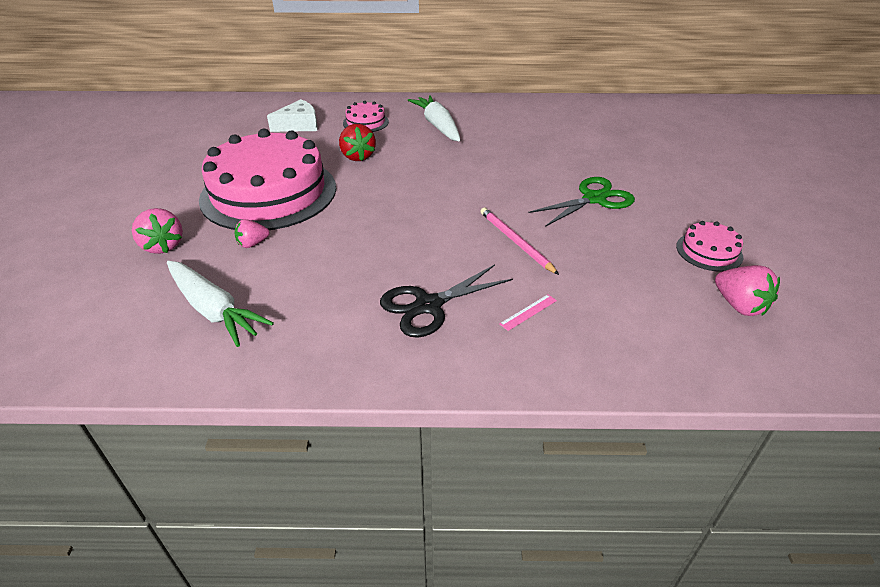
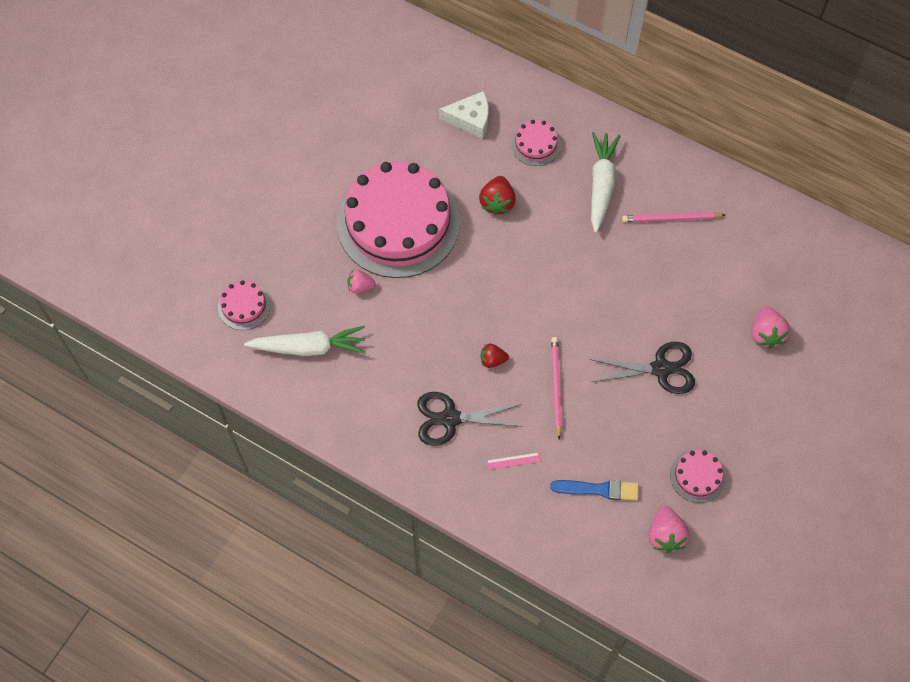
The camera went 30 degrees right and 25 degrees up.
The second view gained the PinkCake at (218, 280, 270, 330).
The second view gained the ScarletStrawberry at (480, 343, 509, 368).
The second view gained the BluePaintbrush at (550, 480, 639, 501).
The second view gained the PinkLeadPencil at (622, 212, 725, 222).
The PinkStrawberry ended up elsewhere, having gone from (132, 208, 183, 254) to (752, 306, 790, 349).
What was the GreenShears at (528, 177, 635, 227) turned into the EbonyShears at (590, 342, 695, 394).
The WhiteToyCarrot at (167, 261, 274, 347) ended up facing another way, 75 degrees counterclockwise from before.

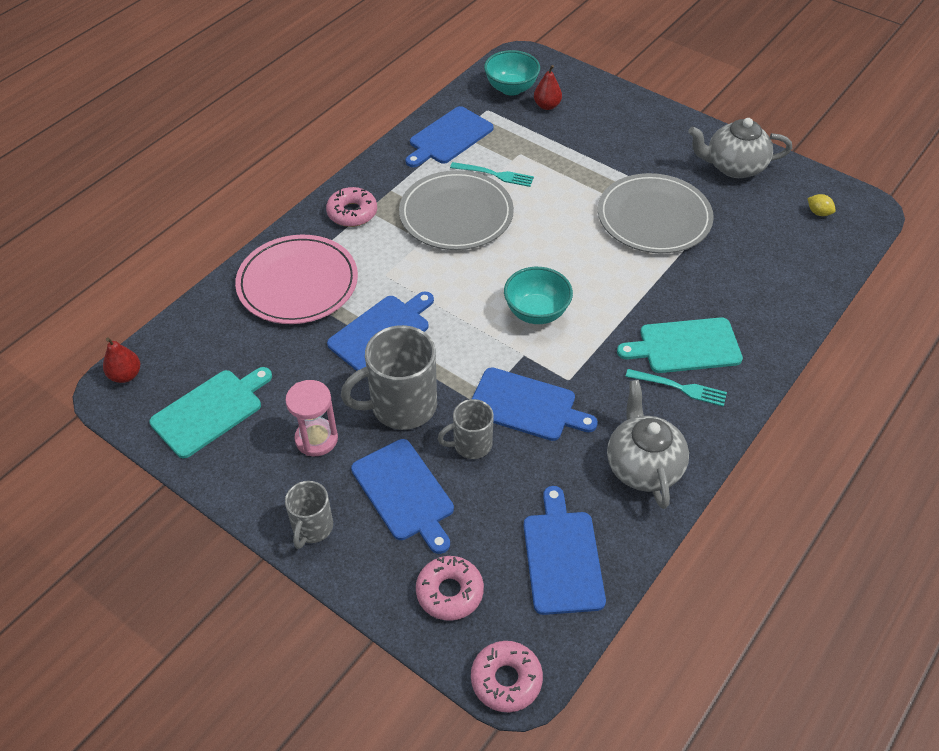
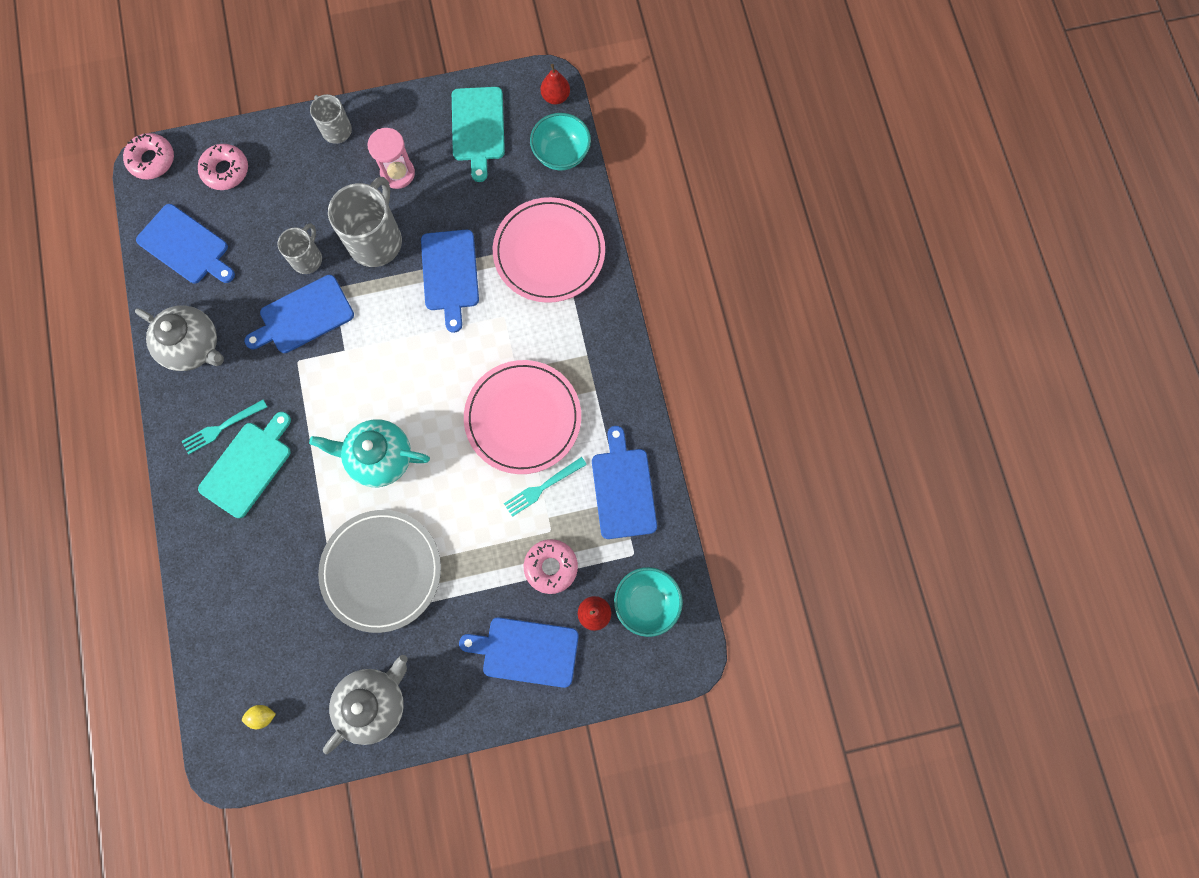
The camera went 130 degrees right and 25 degrees up.
The second view gained the AquaChinaTeapot at (309, 419, 430, 487).
The PinkGlazedDonut ended up elsewhere, having gone from (326, 187, 377, 227) to (524, 539, 578, 594).
The BlueCuttingBoard ended up elsewhere, having gone from (351, 439, 454, 554) to (459, 618, 579, 688).
The AquaBowl ended up elsewhere, having gone from (504, 267, 573, 324) to (530, 113, 591, 171).
What was the AshGreyPlate at (399, 170, 514, 250) turned into the PinkPlate at (464, 360, 581, 474).

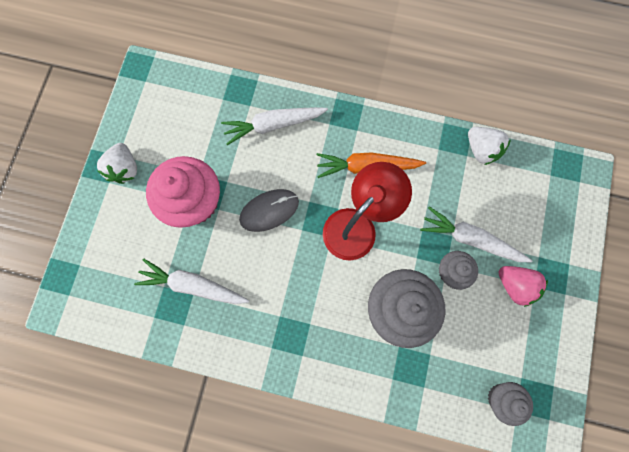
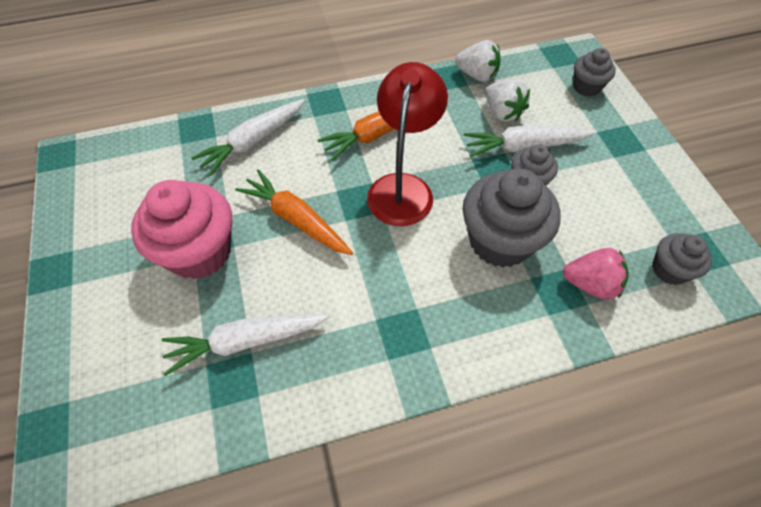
The camera went 30 degrees left and 20 degrees down.
The second view gained the AshGreyFairyCake at (573, 48, 616, 97).
The WhiteStrawberry ended up elsewhere, having gone from (97, 143, 137, 184) to (485, 80, 530, 122).
The PinkStrawberry ended up elsewhere, having gone from (498, 266, 548, 307) to (563, 248, 629, 300).
Where the AshGreyMouse stood at (239, 189, 299, 232), the OrangeColouredToyCarrot came to stand at (235, 169, 353, 255).

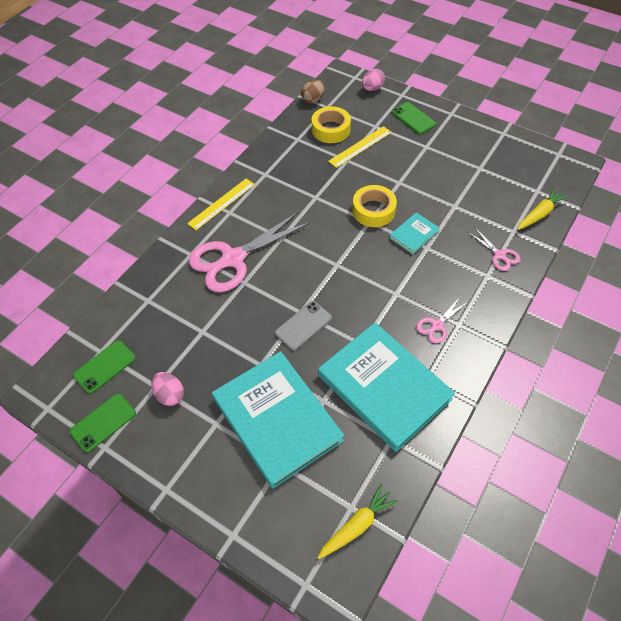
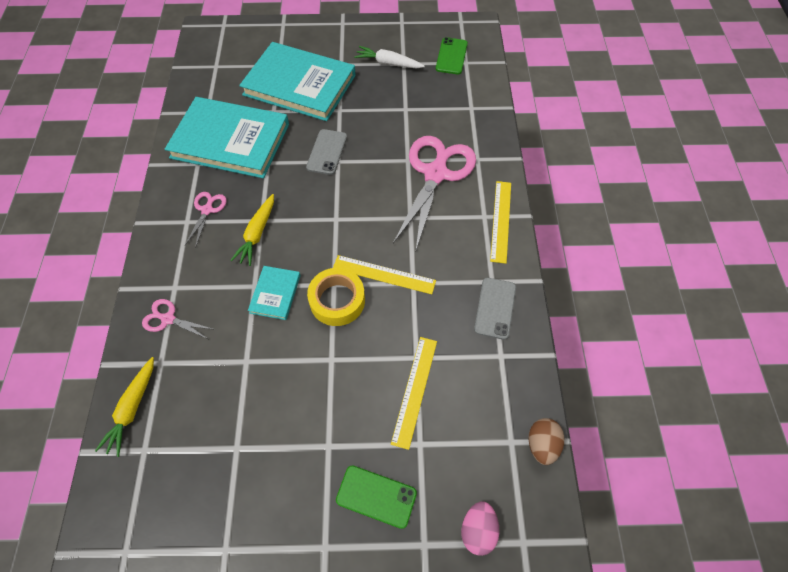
The camera went 145 degrees right and 5 degrees up.
The second view lost the GreenSmartphone at (69, 393, 136, 452).
The second view lost the YellowTape at (312, 106, 351, 143).
The second view gained the YellowStraightedge at (333, 255, 436, 294).
The second view gained the AshGreySmartphone at (474, 278, 516, 340).
The YellowToyCarrot ended up elsewhere, having gone from (317, 484, 398, 559) to (230, 194, 274, 266).
Where the PinkEgg stood at (151, 372, 184, 406), the WhiteToyCarrot came to stand at (354, 46, 425, 68).

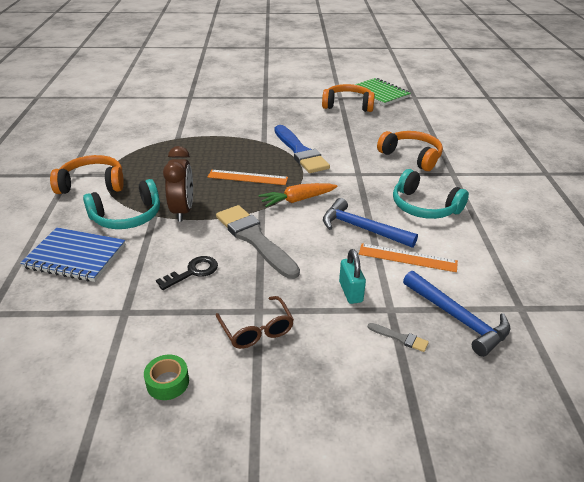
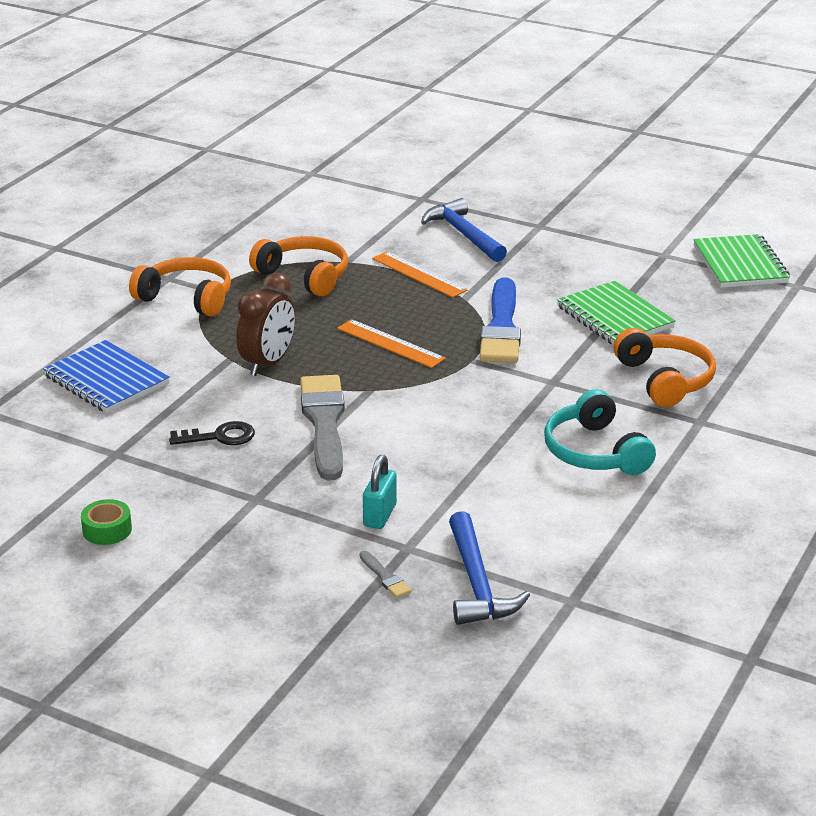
The camera went 30 degrees right and 5 degrees down.
The second view lost the AquaOverEarHeadphones at (83, 179, 160, 229).
The second view lost the RussetSpectacles at (216, 296, 294, 349).
The second view lost the OrangeColouredToyCarrot at (259, 183, 338, 207).
The second view gained the GreenNotepad at (557, 281, 676, 345).
The OrangeColouredOverEarHeadphones ended up elsewhere, having gone from (322, 84, 375, 112) to (249, 236, 348, 296).
The BlueClawHammer ended up elsewhere, having gone from (323, 198, 418, 248) to (421, 198, 507, 262).
The OrangeColouredStraightedge ended up elsewhere, having gone from (359, 243, 458, 272) to (372, 251, 467, 298).

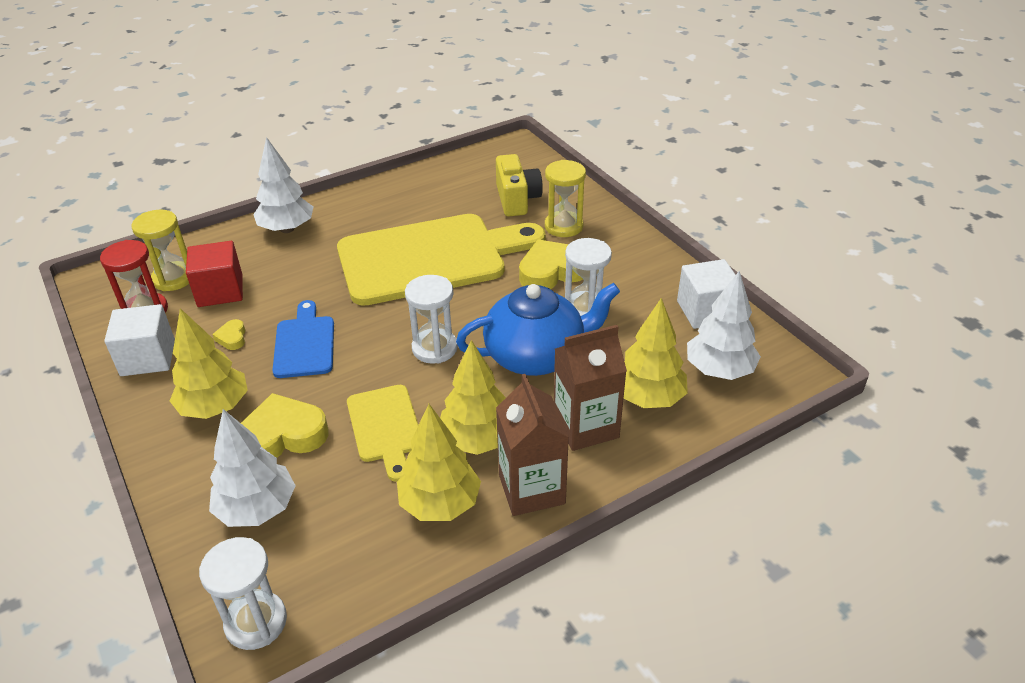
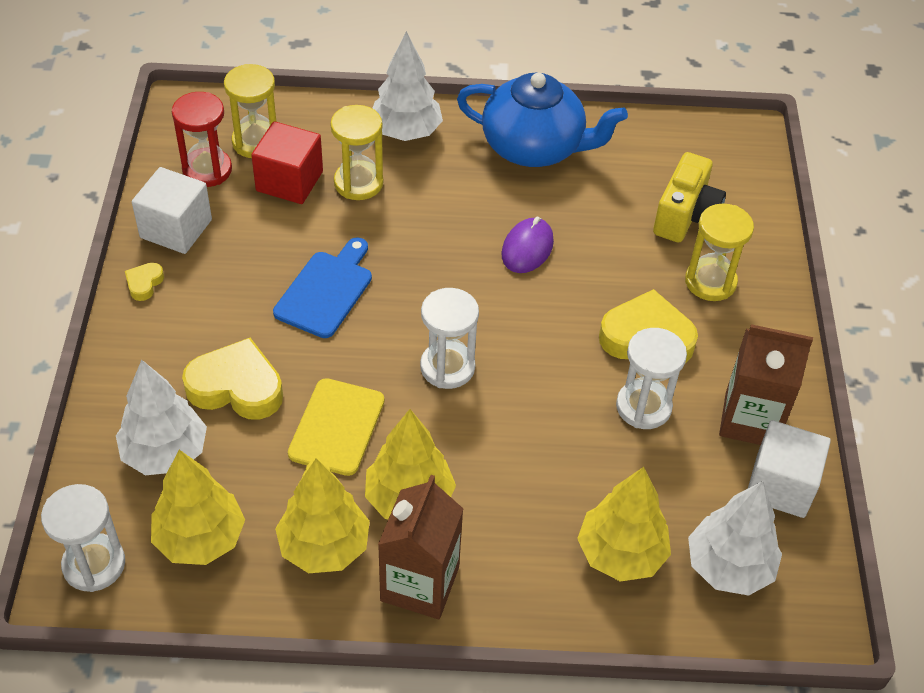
The camera went 30 degrees right and 10 degrees up.
The second view gained the YellowSandTimer at (330, 105, 383, 200).
The YellowToyTree ended up elsewhere, having gone from (170, 308, 248, 419) to (151, 450, 245, 565).
The YellowHeart ended up elsewhere, having gone from (212, 319, 245, 350) to (125, 263, 164, 301).
The BlueChinaTeapot ended up elsewhere, having gone from (456, 283, 620, 376) to (457, 72, 628, 167).
The RussetMilkCarton ended up elsewhere, having gone from (554, 325, 627, 451) to (719, 324, 813, 445).
Where the YellowCuttingBoard stood at (337, 214, 546, 306), the RoyalPurpleMouse came to stand at (501, 217, 554, 273).

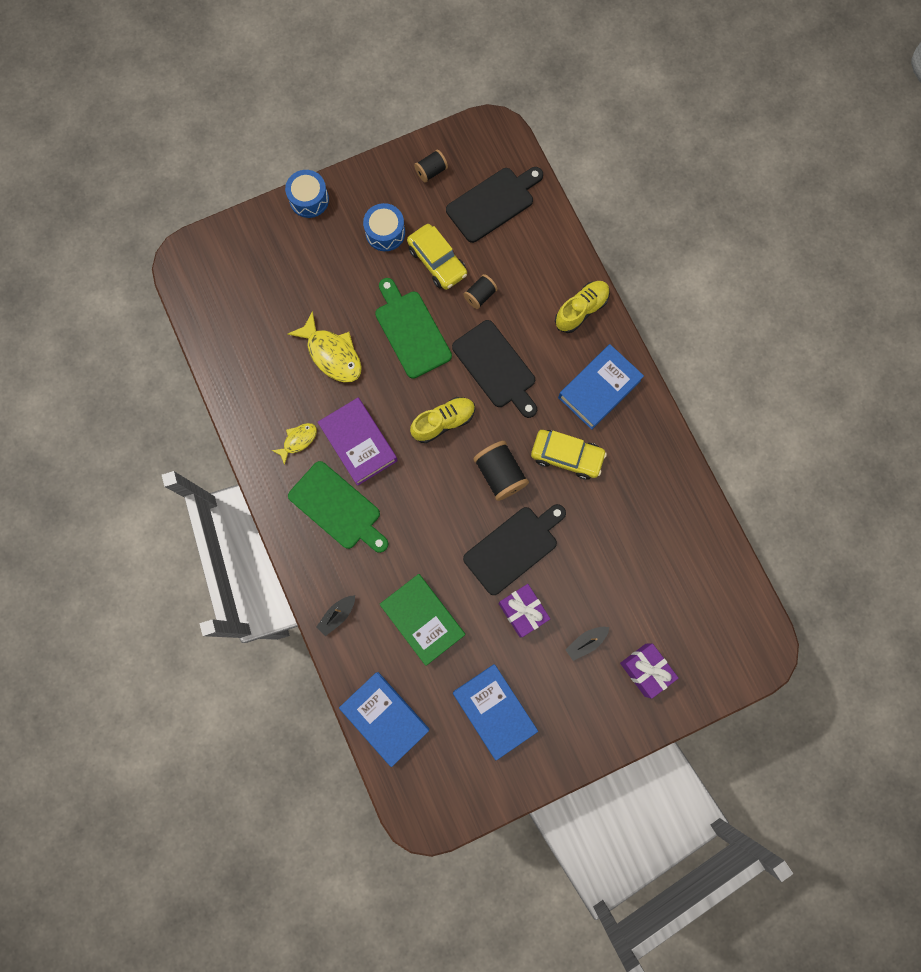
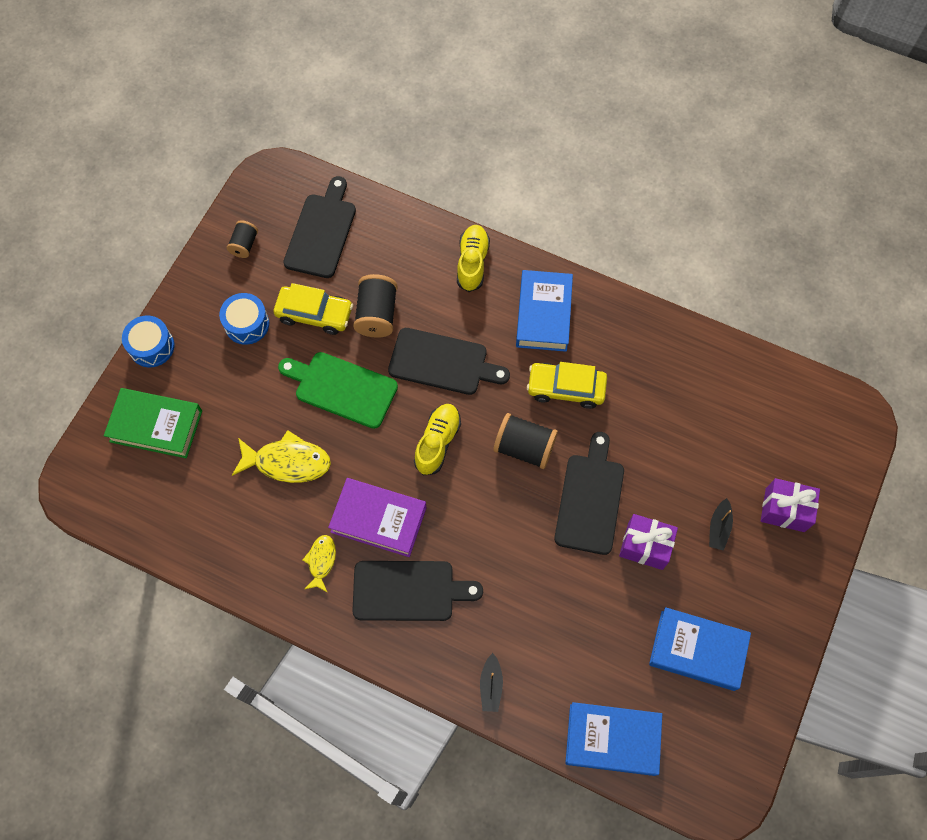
The camera went 40 degrees left and 10 degrees down.
The GreenHardback ended up elsewhere, having gone from (379, 574, 465, 666) to (104, 388, 202, 458).
What was the GreenCuttingBoard at (288, 461, 389, 553) turned into the EbonyCuttingBoard at (352, 561, 483, 621).
The YellowAutomobile at (531, 430, 607, 480) ended up facing another way, 150 degrees counterclockwise from before.
The size of the EbonyBobbin at (463, 274, 498, 309) changed by a factor of 1.66.

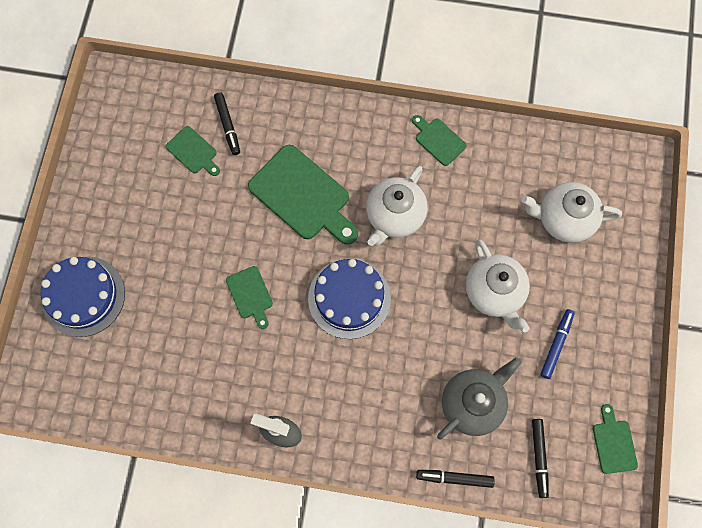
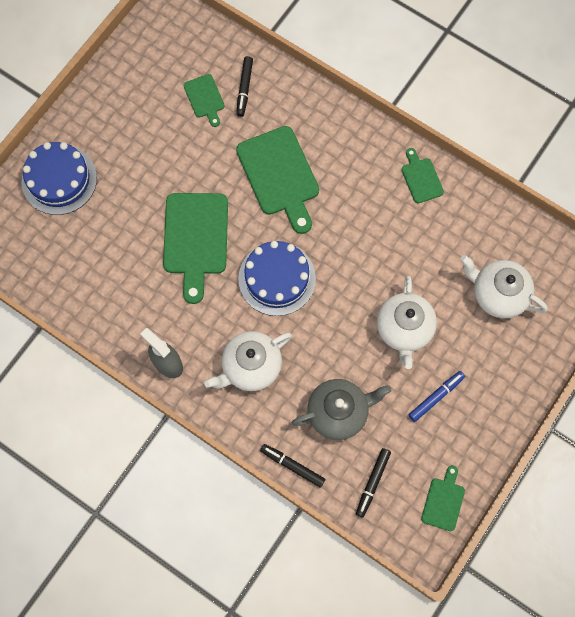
The camera went 25 degrees right and 0 degrees up.
The WhiteChinaTeapot ended up elsewhere, having gone from (366, 166, 428, 246) to (204, 331, 292, 391).
The size of the GreenCuttingBoard at (226, 266, 273, 329) changed by a factor of 1.95.

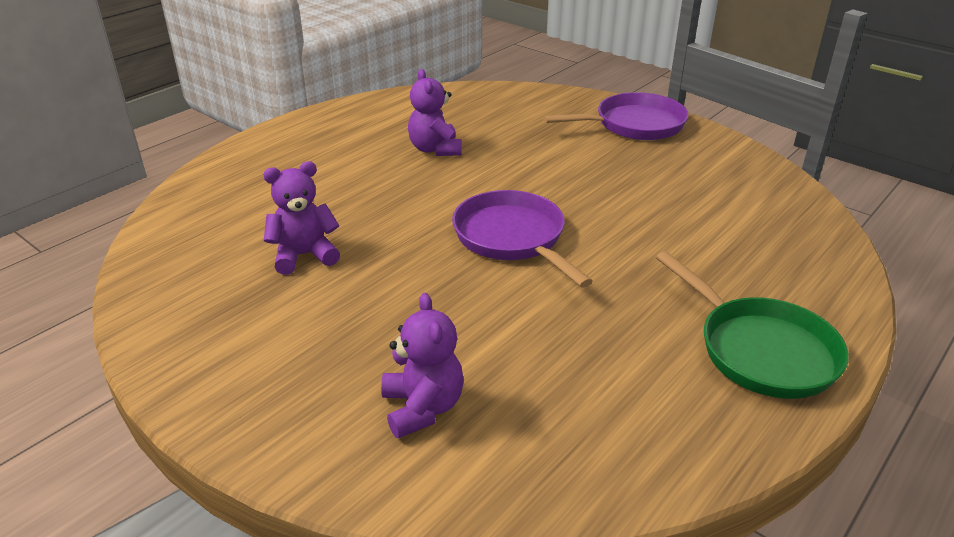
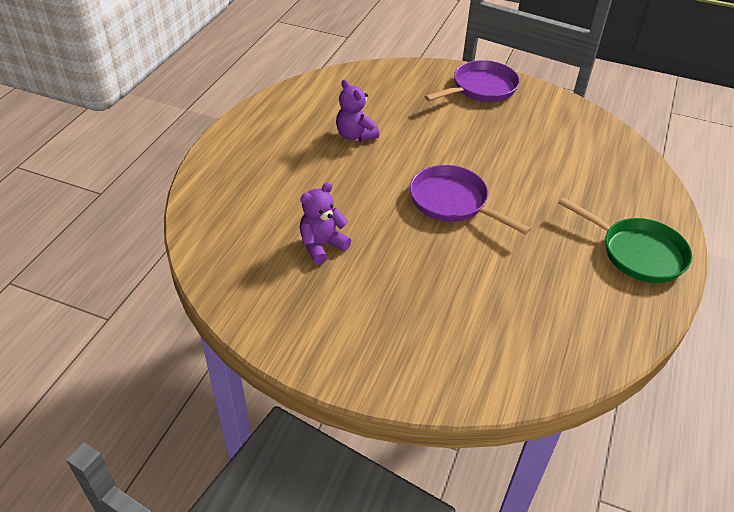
The camera went 20 degrees left and 10 degrees up.
The second view lost the RoyalPurpleTeddy at (381, 293, 464, 438).

